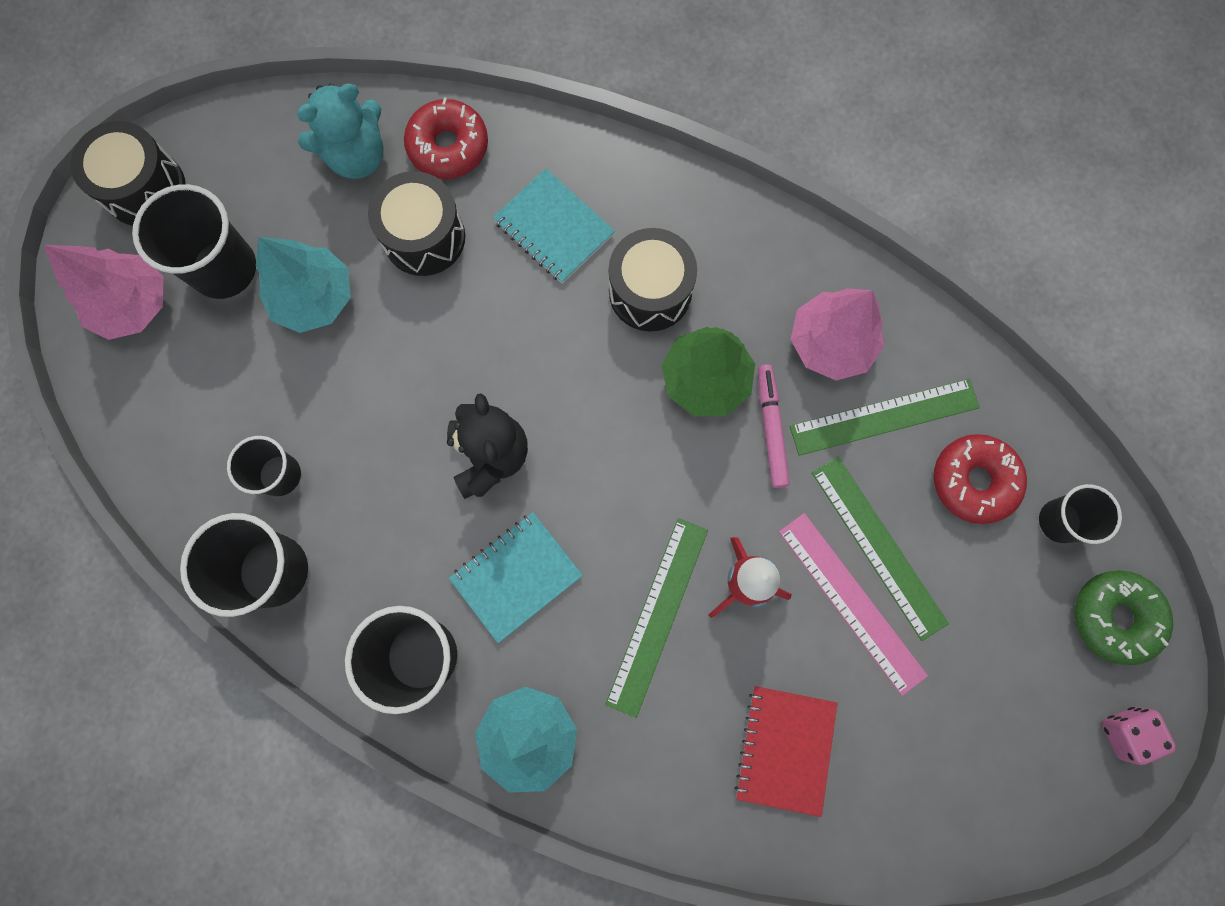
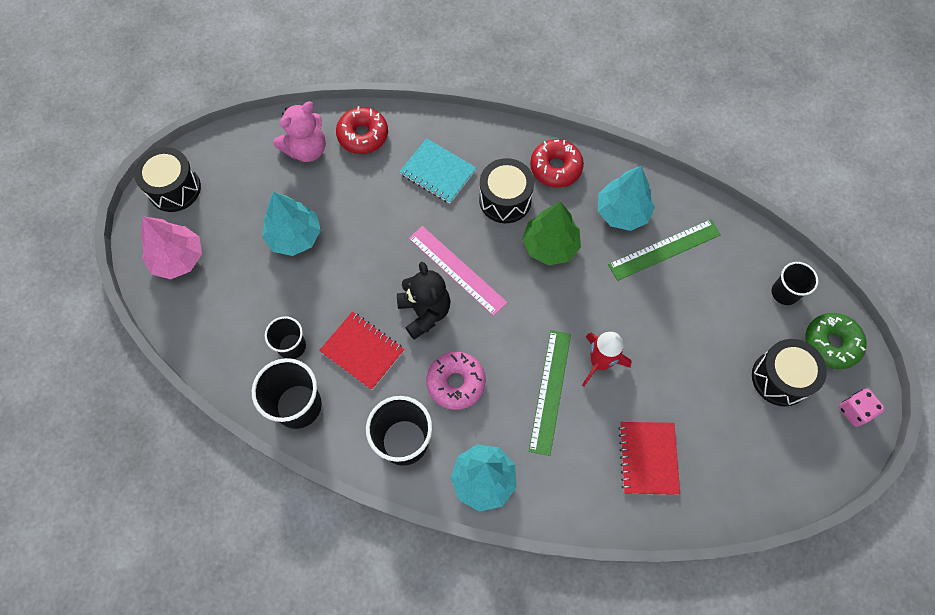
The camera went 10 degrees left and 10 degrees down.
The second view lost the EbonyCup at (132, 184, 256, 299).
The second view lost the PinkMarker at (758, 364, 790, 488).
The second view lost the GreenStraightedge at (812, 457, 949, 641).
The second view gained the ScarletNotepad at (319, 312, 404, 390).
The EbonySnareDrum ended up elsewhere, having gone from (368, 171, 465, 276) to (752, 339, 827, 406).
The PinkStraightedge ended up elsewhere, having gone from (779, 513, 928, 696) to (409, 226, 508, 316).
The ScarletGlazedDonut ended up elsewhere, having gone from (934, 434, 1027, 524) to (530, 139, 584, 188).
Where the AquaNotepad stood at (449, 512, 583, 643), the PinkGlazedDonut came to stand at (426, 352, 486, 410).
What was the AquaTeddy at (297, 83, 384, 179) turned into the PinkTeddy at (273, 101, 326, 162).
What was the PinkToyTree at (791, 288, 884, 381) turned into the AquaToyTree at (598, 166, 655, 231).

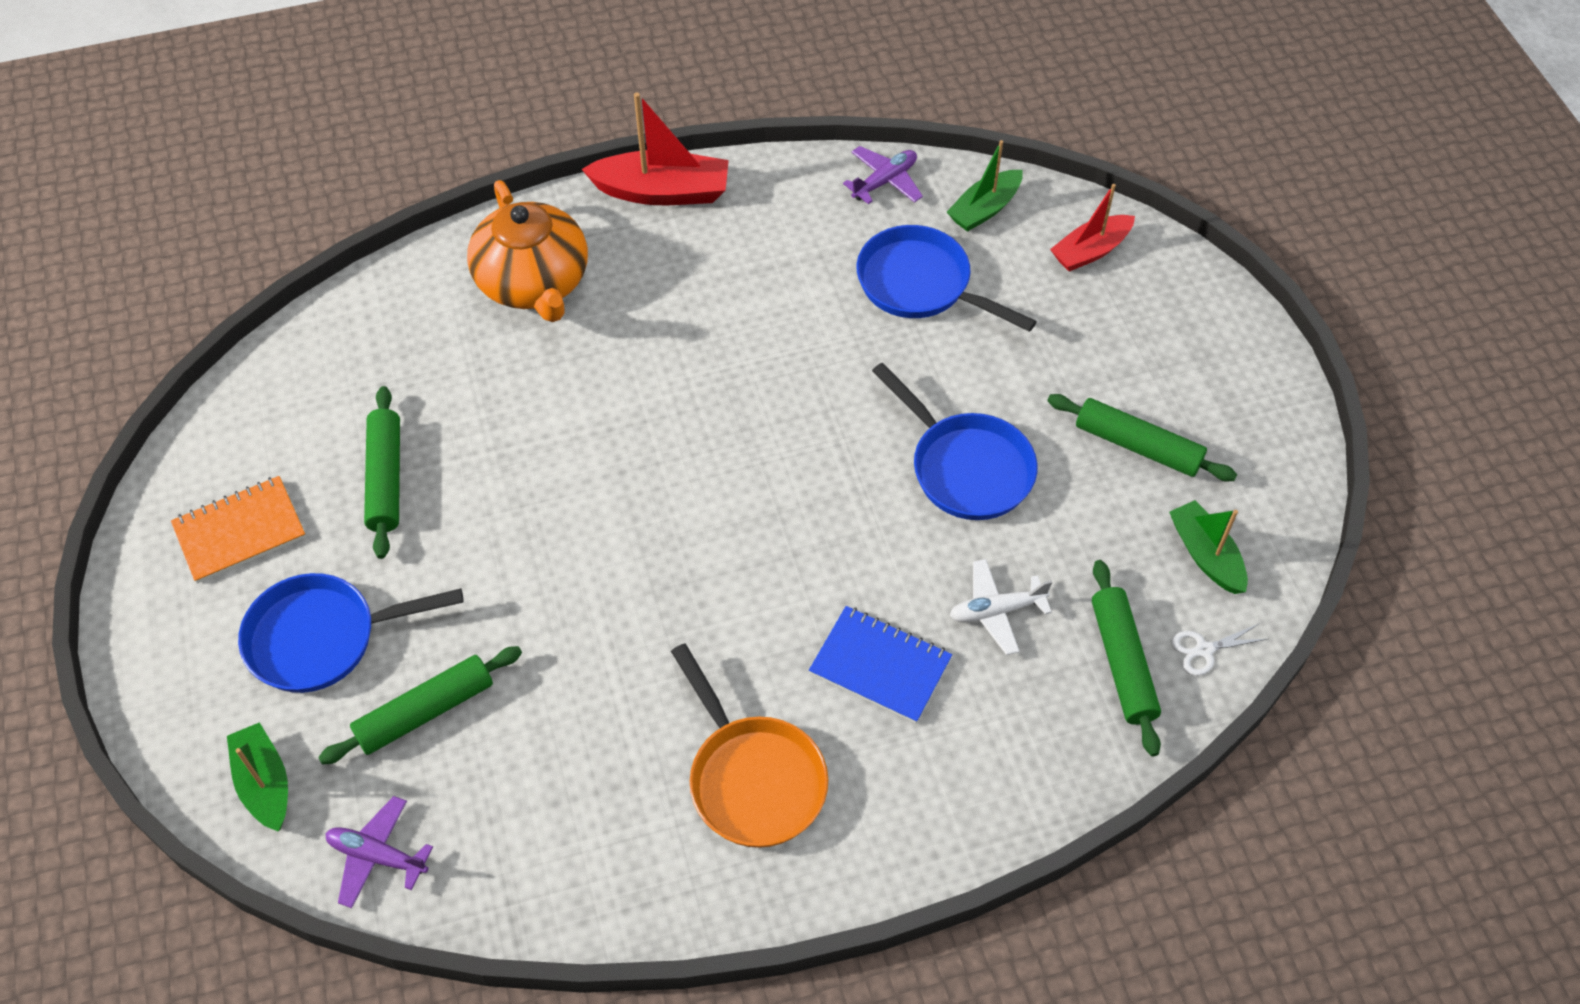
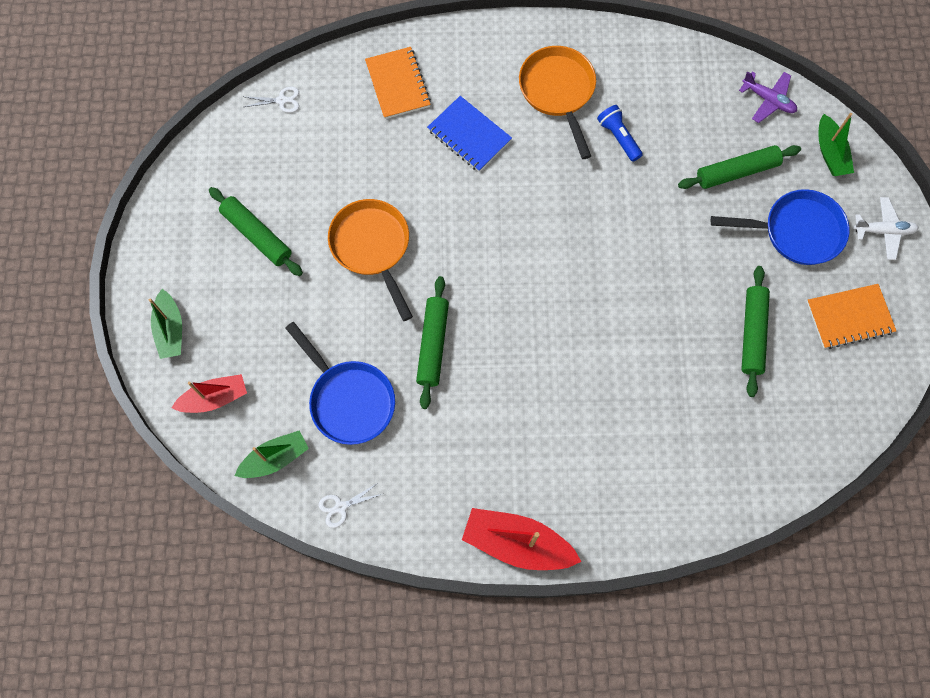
The camera went 165 degrees left and 15 degrees up.
The second view lost the OrangeColouredChinaTeapot at (467, 180, 588, 322).
The second view gained the OrangeColouredNotepad at (365, 47, 431, 119).
The second view gained the BlueFlashlight at (597, 105, 643, 162).
The WhiteAeroplane ended up elsewhere, having gone from (950, 559, 1052, 655) to (853, 197, 919, 260).
The GreenRollingPin ended up elsewhere, having gone from (1092, 560, 1161, 756) to (416, 276, 449, 409).
The GreenSailboat ended up elsewhere, having gone from (1169, 500, 1248, 594) to (149, 289, 182, 359).
Where the RoyalPurpleAeroplane stood at (843, 146, 923, 204), the WhiteShears came to stand at (319, 482, 382, 528).
What was the BluePan at (872, 363, 1038, 520) turned into the OrangeColouredPan at (328, 199, 413, 321).

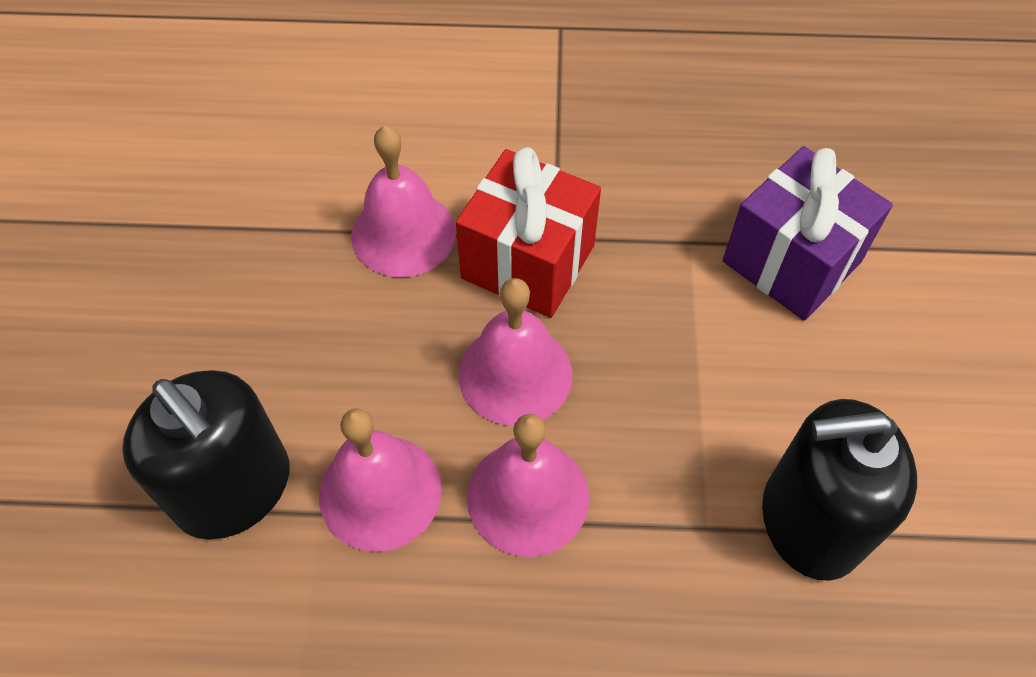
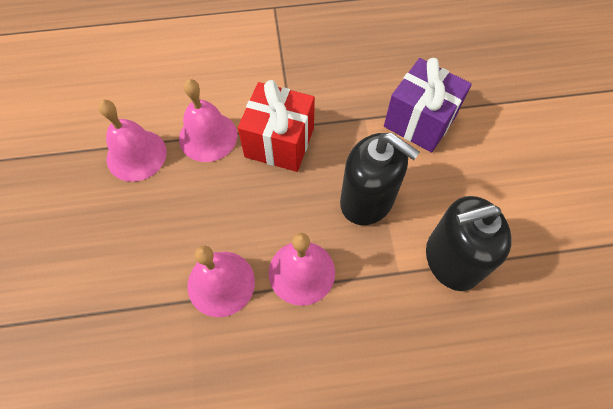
The camera went 10 degrees left and 5 degrees up.
The EbonyPumpBottle ended up elsewhere, having gone from (122, 370, 289, 540) to (340, 133, 420, 225).
The PinkBell ended up elsewhere, having gone from (458, 278, 572, 426) to (98, 100, 166, 182).

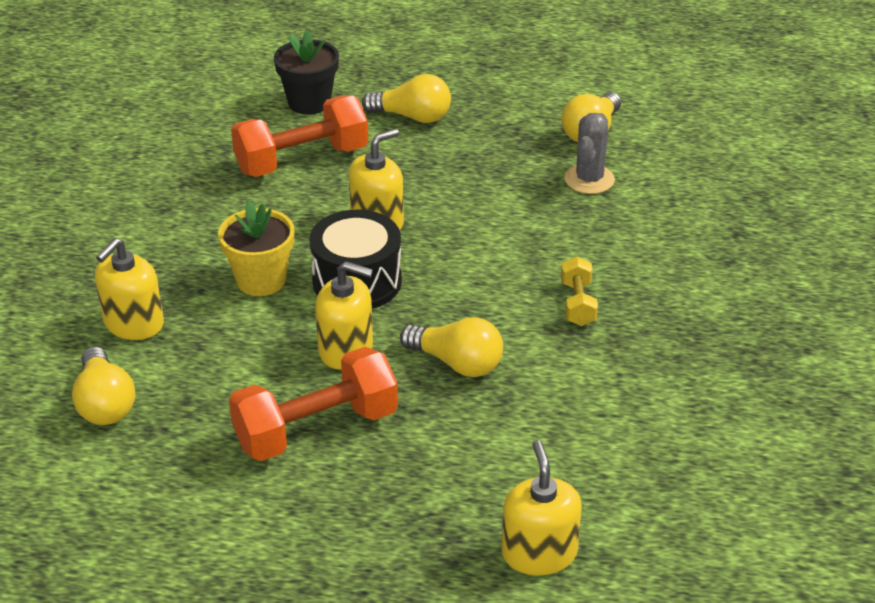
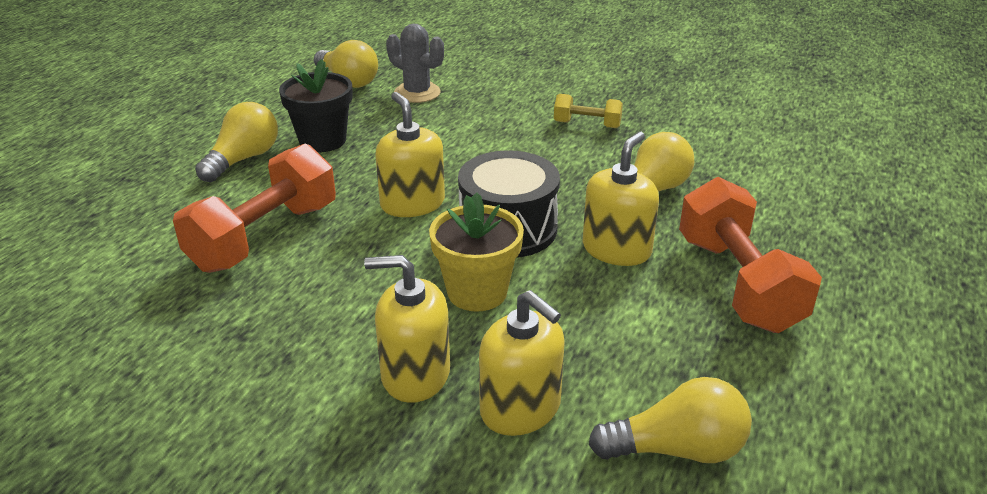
The camera went 75 degrees left and 5 degrees down.
The EbonyPottedPlant ended up elsewhere, having gone from (274, 30, 339, 114) to (279, 59, 353, 152).
The YellowPumpBottle ended up elsewhere, having gone from (502, 440, 582, 575) to (364, 255, 450, 403).
The OrangeColouredFreeWeight at (231, 95, 368, 177) ended up facing another way, 45 degrees clockwise from before.

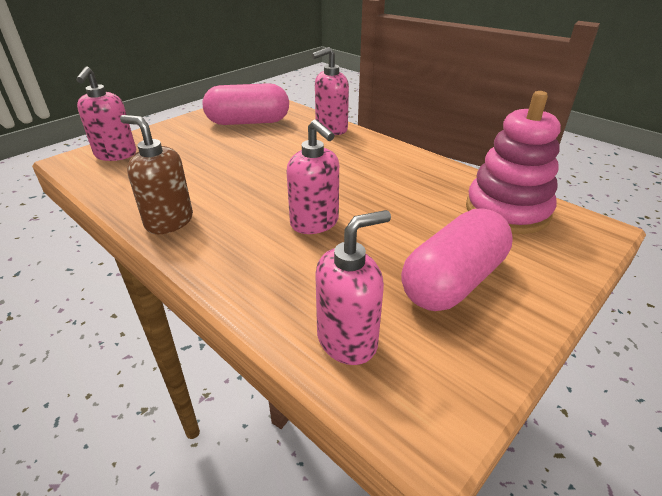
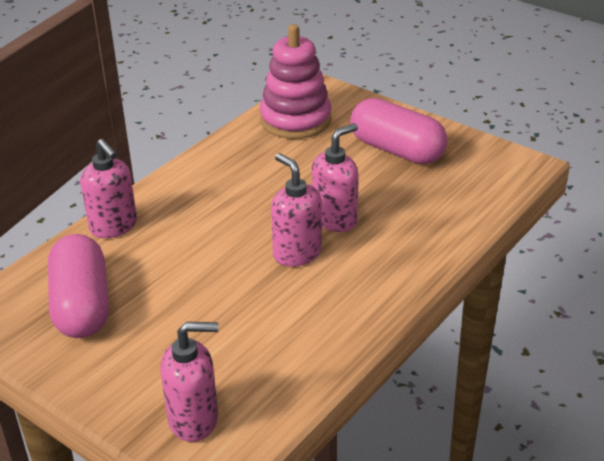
The camera went 95 degrees left and 0 degrees up.
The second view lost the RussetPumpBottle at (120, 115, 193, 234).
The PinkPumpBottle ended up elsewhere, having gone from (315, 210, 391, 365) to (271, 153, 322, 267).

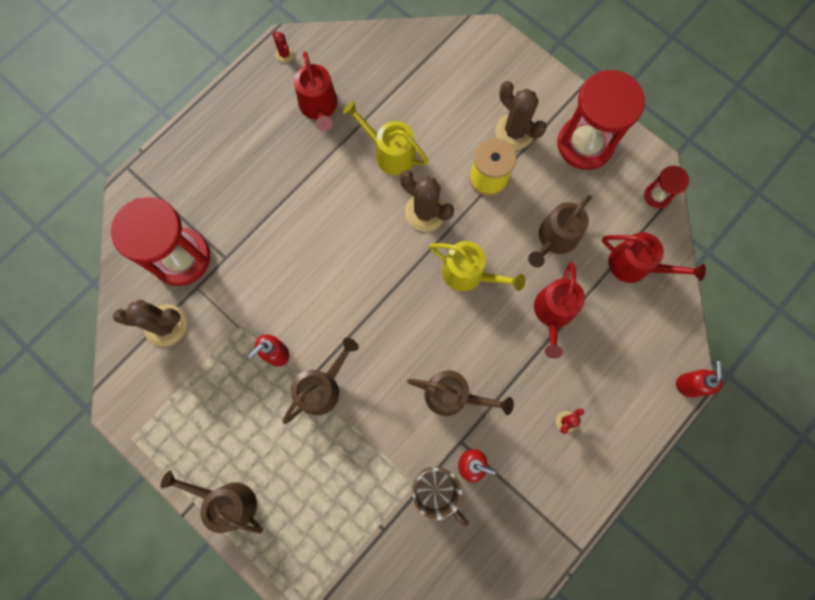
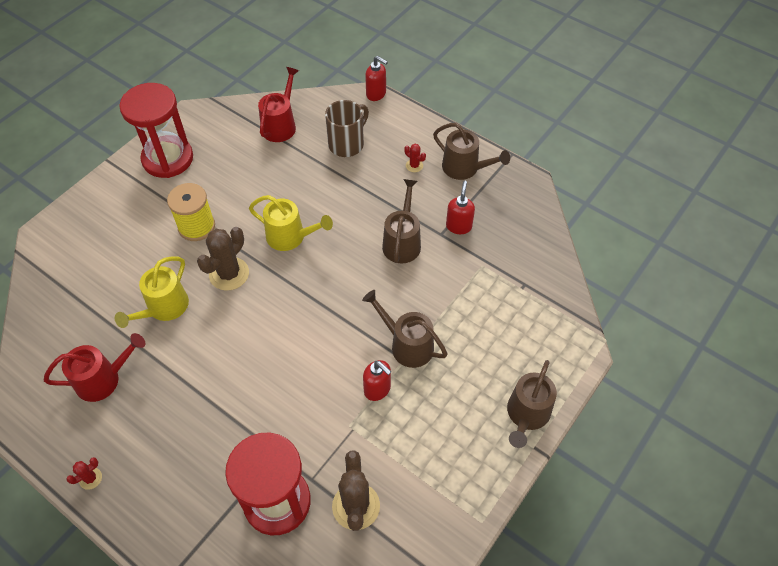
The camera went 95 degrees left and 20 degrees down.
The second view lost the RussetPricklyPlant at (495, 81, 547, 150).
The second view lost the ScarletSprinklingCan at (534, 262, 585, 359).
The second view lost the ScarletSandTimer at (644, 166, 689, 208).
The ScarletPricklyPlant ended up elsewhere, having gone from (272, 31, 294, 63) to (66, 457, 102, 490).
The RussetTeaMug ended up elsewhere, having gone from (412, 466, 469, 527) to (325, 100, 369, 157).
The RussetSprinklingCan ended up elsewhere, having gone from (528, 195, 592, 267) to (433, 123, 510, 180).
The YellowSprinklingCan at (429, 241, 525, 291) ended up facing another way, 90 degrees clockwise from before.
The ScarletPumpBottle at (676, 361, 723, 397) ended up facing another way, 150 degrees counterclockwise from before.

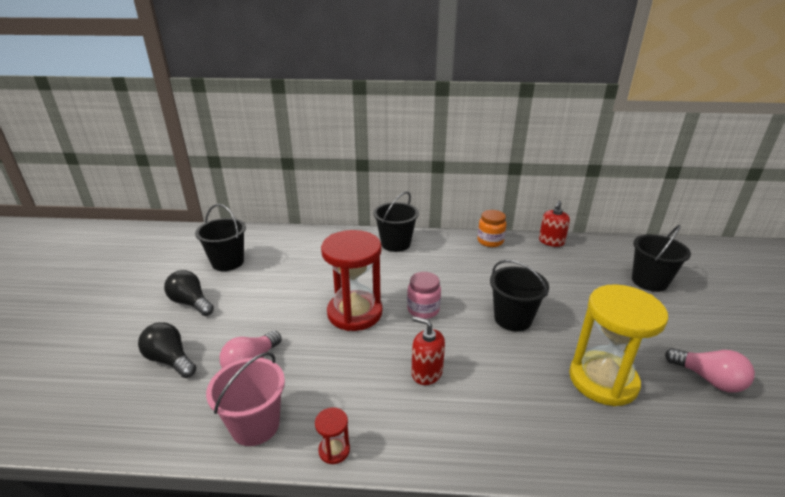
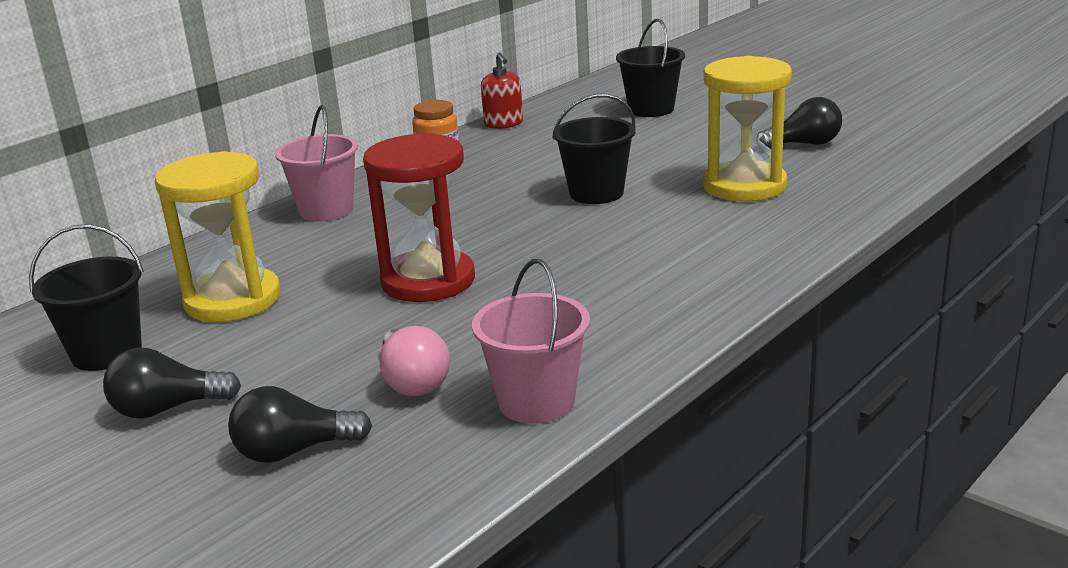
The camera went 50 degrees left and 5 degrees down.
The second view lost the ScarletSandTimer at (315, 407, 350, 464).
The second view lost the PinkJamJar at (407, 272, 441, 319).
The second view lost the ScarletPumpBottle at (411, 316, 445, 385).
The second view gained the YellowSandTimer at (155, 151, 281, 322).
What was the EbonySandBucket at (373, 192, 419, 252) turned into the PinkSandBucket at (275, 105, 358, 221).
What was the PinkBulb at (665, 348, 755, 393) turned into the EbonyBulb at (757, 97, 842, 148).

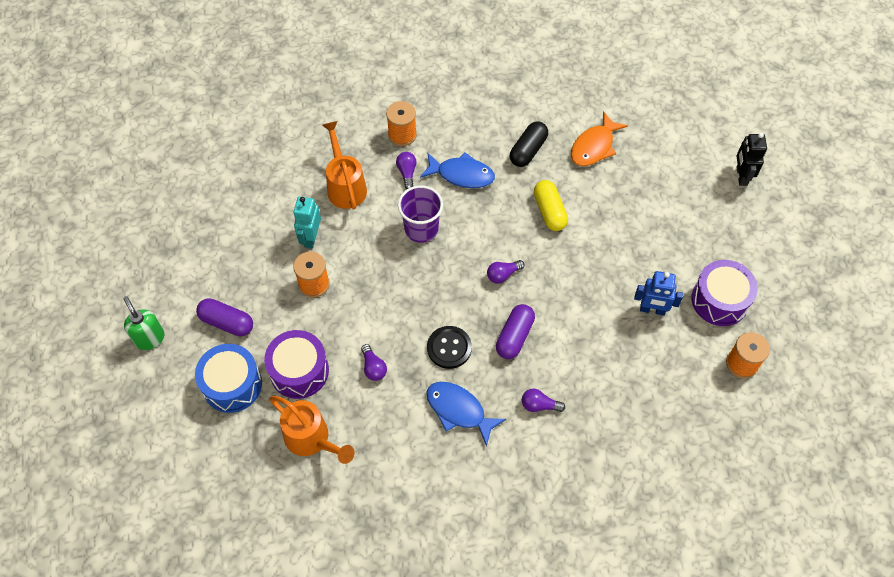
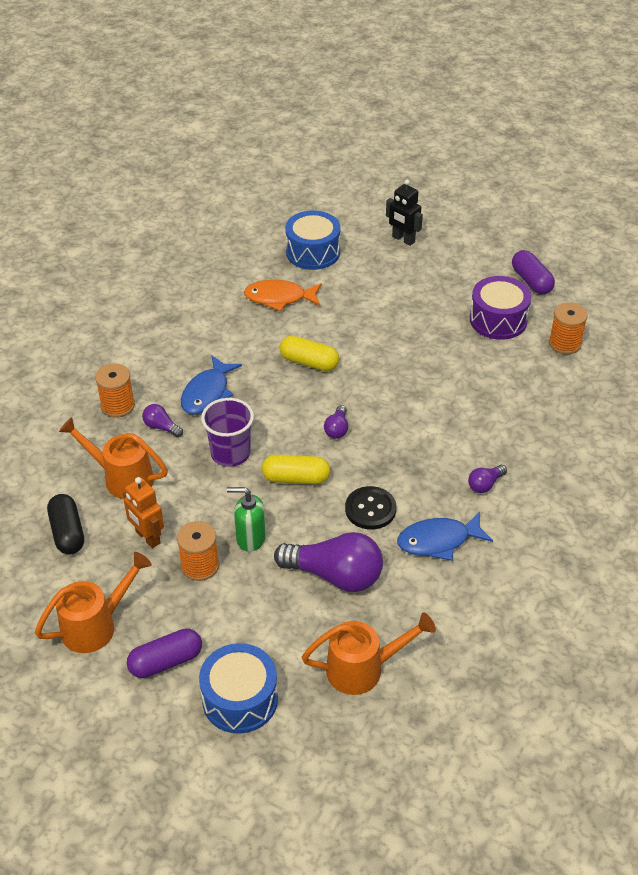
The camera went 50 degrees left and 15 degrees down.
The second view lost the RoyalPurpleSnareDrum at (264, 330, 329, 399).
The second view lost the BlueToyRobot at (634, 271, 683, 316).
The second view gained the OrangeColouredSprinklingCan at (35, 552, 152, 653).
The second view gained the YellowPillShape at (262, 454, 330, 484).
The second view gained the BlueSnareDrum at (285, 210, 341, 270).
The GreenPumpBottle ended up elsewhere, having gone from (123, 296, 165, 350) to (227, 487, 266, 552).
The RoyalPurplePillShape ended up elsewhere, having gone from (496, 304, 535, 359) to (512, 250, 555, 294).
The EbonyPillShape ended up elsewhere, having gone from (510, 121, 548, 167) to (47, 494, 84, 554).
What was the AquaToyRobot at (293, 196, 321, 248) turned into the OrangeColouredToyRobot at (123, 477, 164, 548).
The BlueFishFigure at (420, 152, 495, 188) ended up facing another way, 150 degrees clockwise from before.
The OrangeColouredFishFigure at (571, 111, 628, 166) ended up facing another way, 105 degrees clockwise from before.
The size of the RoyalPurpleBulb at (361, 344, 387, 381) changed by a factor of 2.17.

